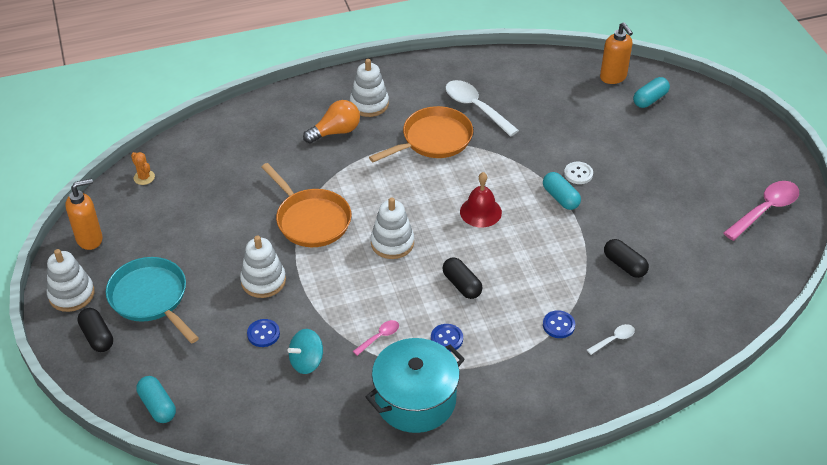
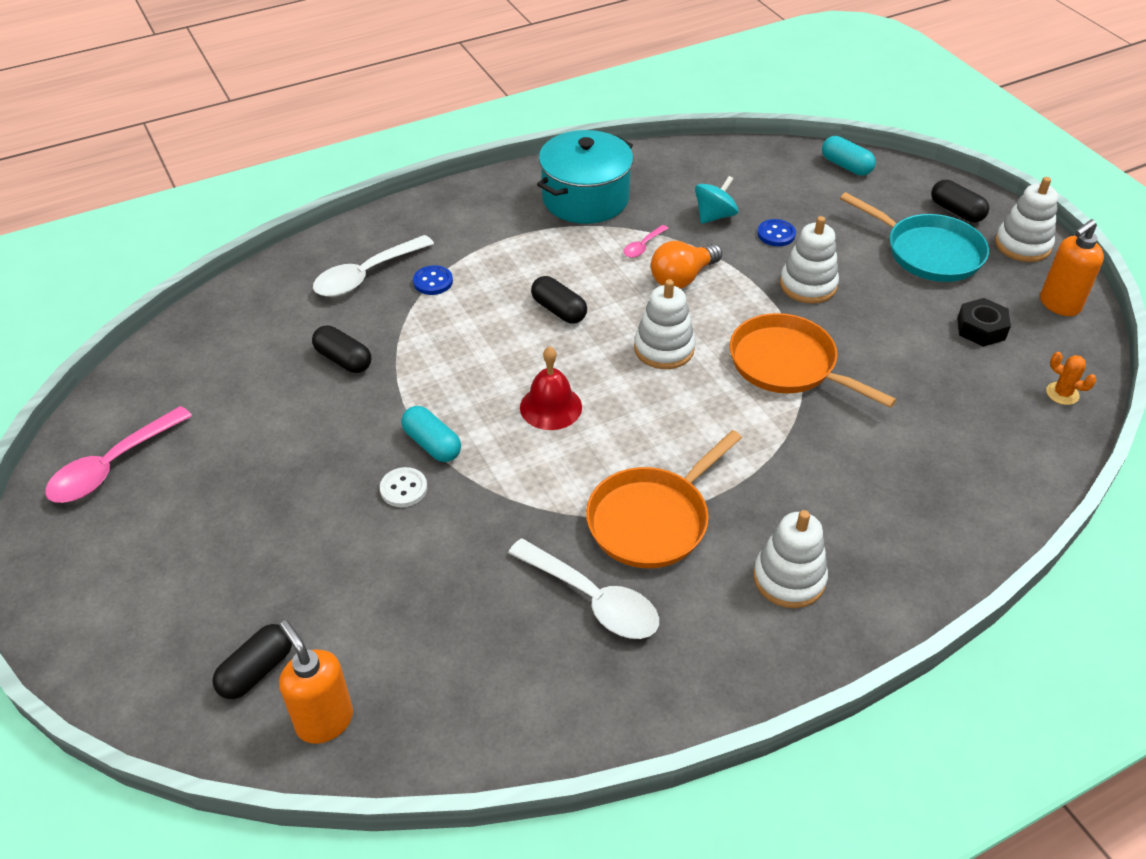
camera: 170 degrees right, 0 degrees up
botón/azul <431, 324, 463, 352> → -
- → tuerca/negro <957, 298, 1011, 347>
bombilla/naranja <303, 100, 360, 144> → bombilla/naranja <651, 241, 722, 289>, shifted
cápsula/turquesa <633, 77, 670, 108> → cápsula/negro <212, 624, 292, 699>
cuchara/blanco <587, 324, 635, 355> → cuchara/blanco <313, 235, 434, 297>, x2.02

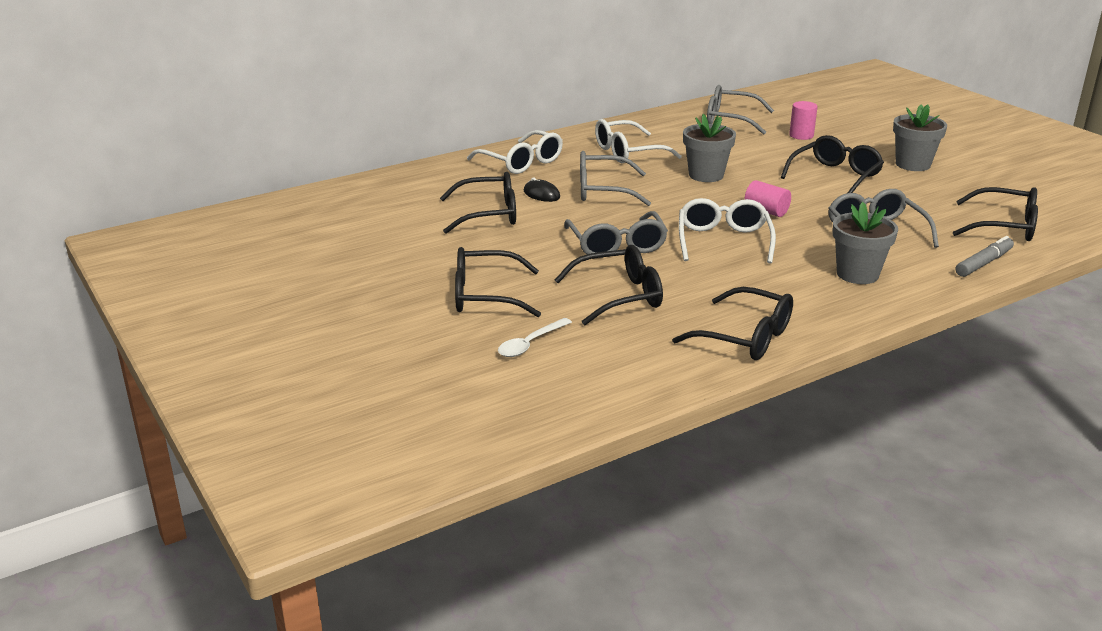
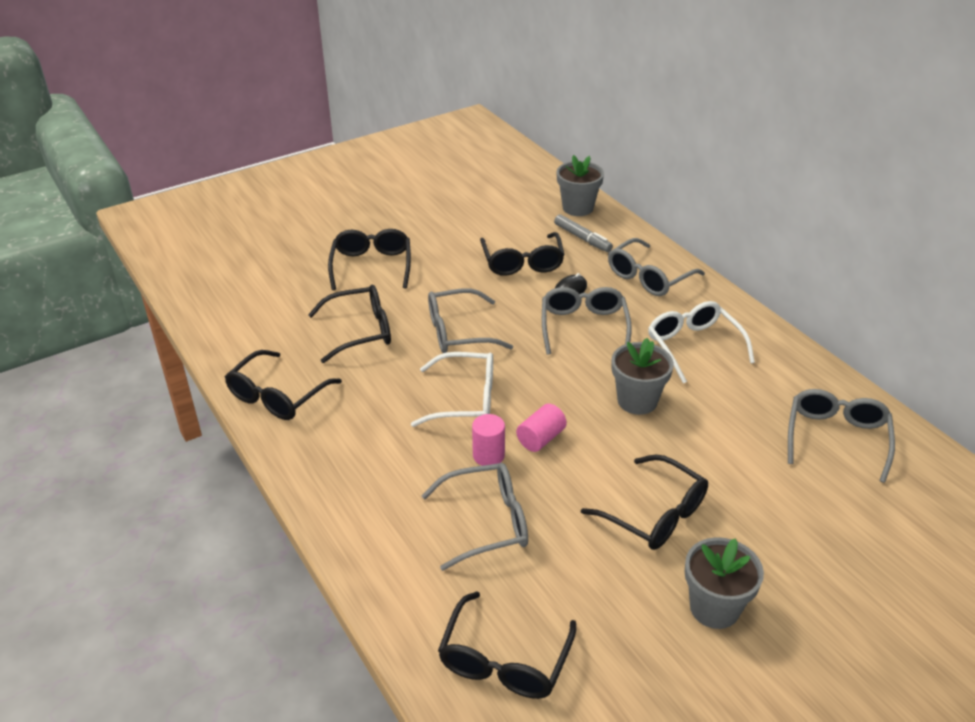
camera: 90 degrees right, 10 degrees up
cuchara/blanco <498, 318, 572, 357> → -
cilindro/rosa <789, 101, 817, 140> → cilindro/rosa <472, 414, 505, 466>, shifted
maceta/gris <832, 202, 898, 284> → maceta/gris <556, 155, 604, 216>, shifted
rotulador/gris <956, 236, 1014, 277> → rotulador/gris <554, 214, 613, 252>, shifted
gafas/blanco <467, 130, 563, 174> → gafas/gris <608, 238, 705, 296>
gafas/negro <555, 245, 663, 325> → gafas/negro <308, 285, 391, 363>, 90 degrees counterclockwise

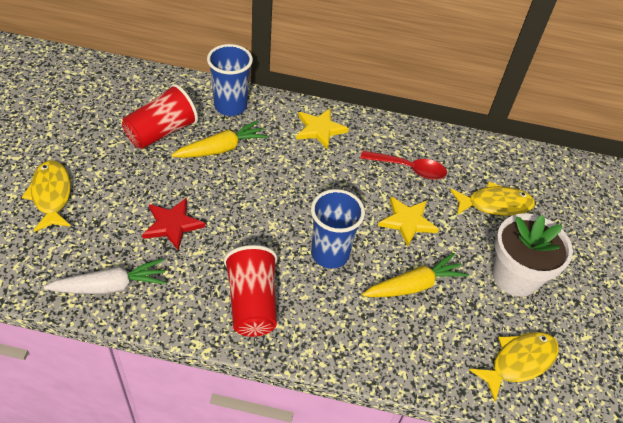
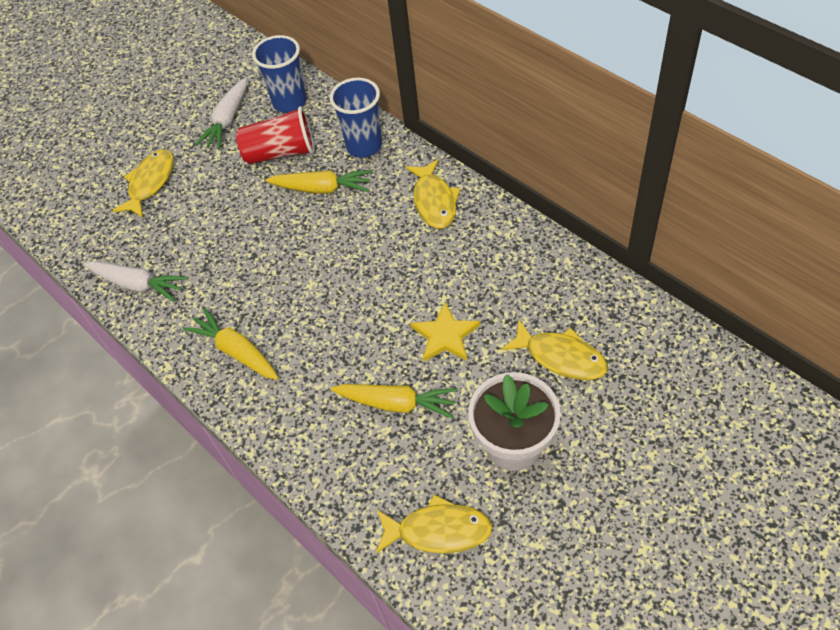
camera: 45 degrees right, 5 degrees up
estrella/rojo <142, 198, 205, 251> → -
cuchara/rojo <360, 151, 447, 179> → -
- → zanahoria/blanco <195, 78, 247, 149>
vaso/azul <311, 189, 365, 269> → vaso/azul <252, 35, 306, 113>, shifted
vaso/rojo <224, 245, 277, 337> → zanahoria/amarillo <183, 307, 278, 380>
estrella/amarillo <296, 108, 349, 150> → pez/amarillo <406, 159, 460, 229>

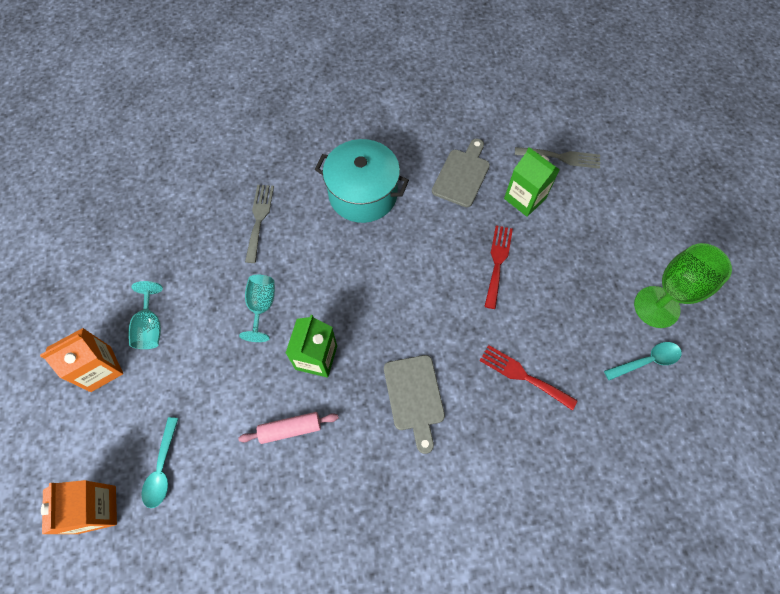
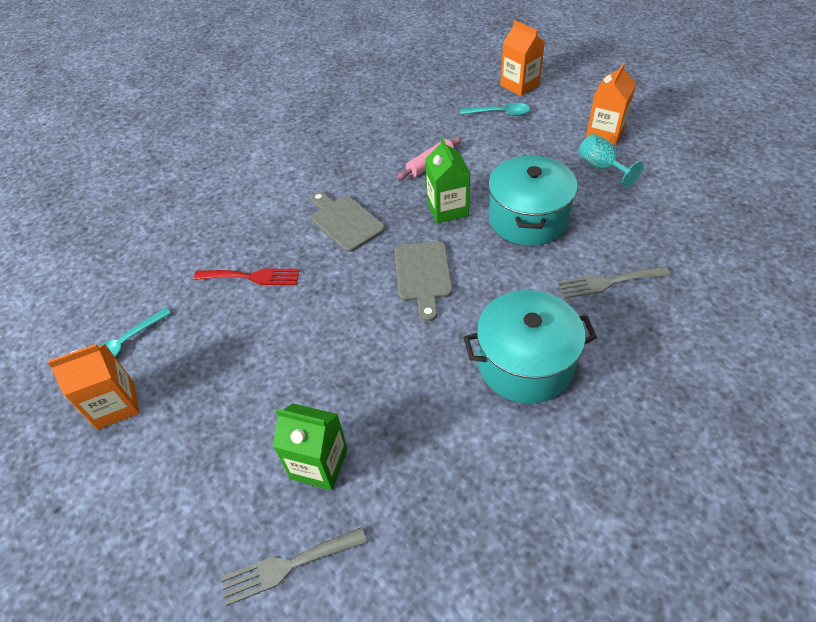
camera: 155 degrees right, 15 degrees down
tenedor/rojo <484, 225, 513, 309> → -
tabla de cortar/gris <432, 139, 490, 207> → tabla de cortar/gris <395, 241, 452, 322>, shifted
copa/turquesa <239, 275, 275, 342> → olla/turquesa <488, 155, 578, 246>
copa/verde <634, 243, 732, 328> → cartón de leche/naranja <47, 344, 140, 430>
cuchara/turquesa <141, 417, 179, 508> → cuchara/turquesa <460, 103, 530, 116>, 120 degrees clockwise
tenedor/gris <245, 185, 274, 263> → tenedor/gris <558, 266, 671, 298>, 105 degrees clockwise

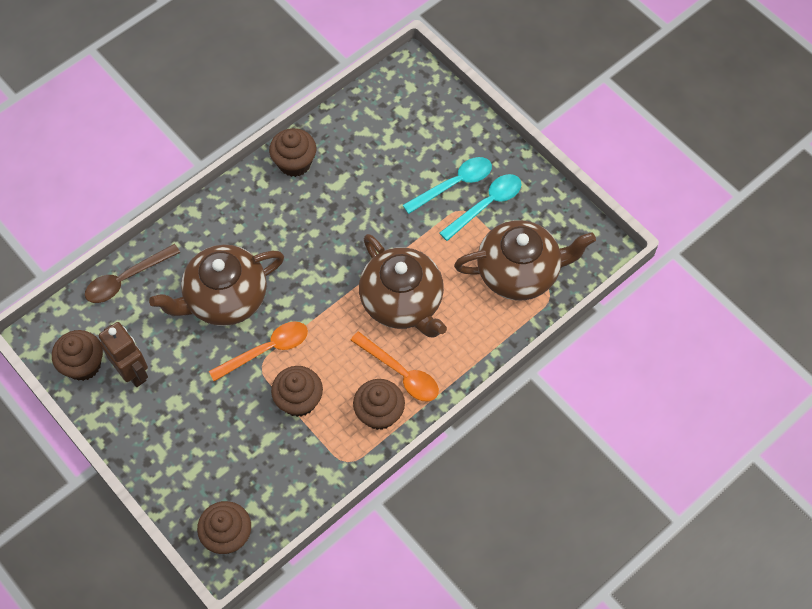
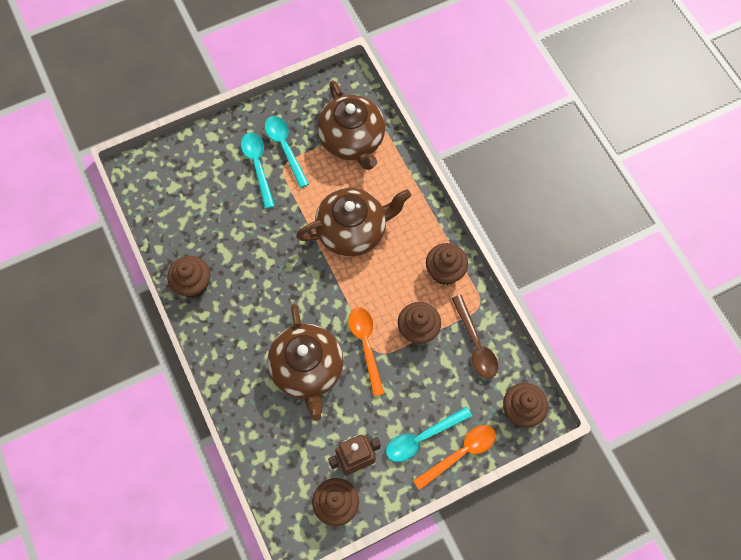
camera: 75 degrees left, 5 degrees up
- → cuchara/turquesa <386, 407, 472, 462>
cuchara/marrón <85, 244, 180, 303> → cuchara/marrón <452, 295, 498, 379>, shifted
cuchara/naranja <351, 331, 439, 402> → cuchara/naranja <413, 425, 496, 490>, shifted
tetera/marrón <454, 220, 596, 300> → tetera/marrón <317, 80, 385, 170>, 150 degrees clockwise

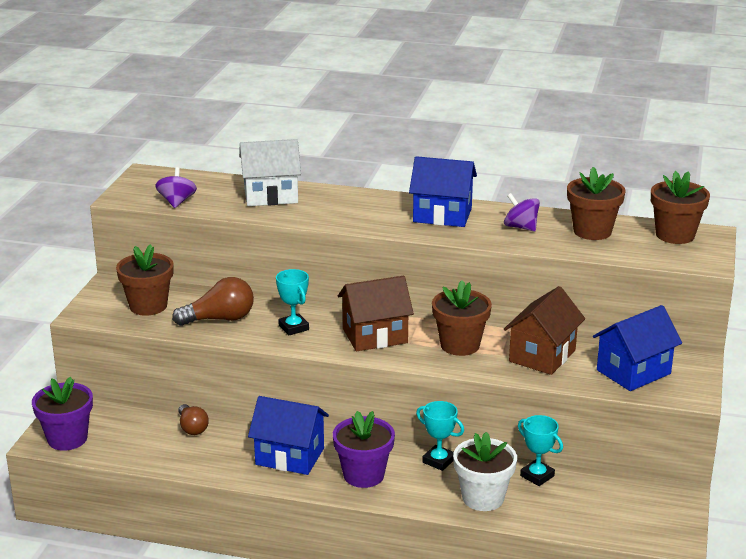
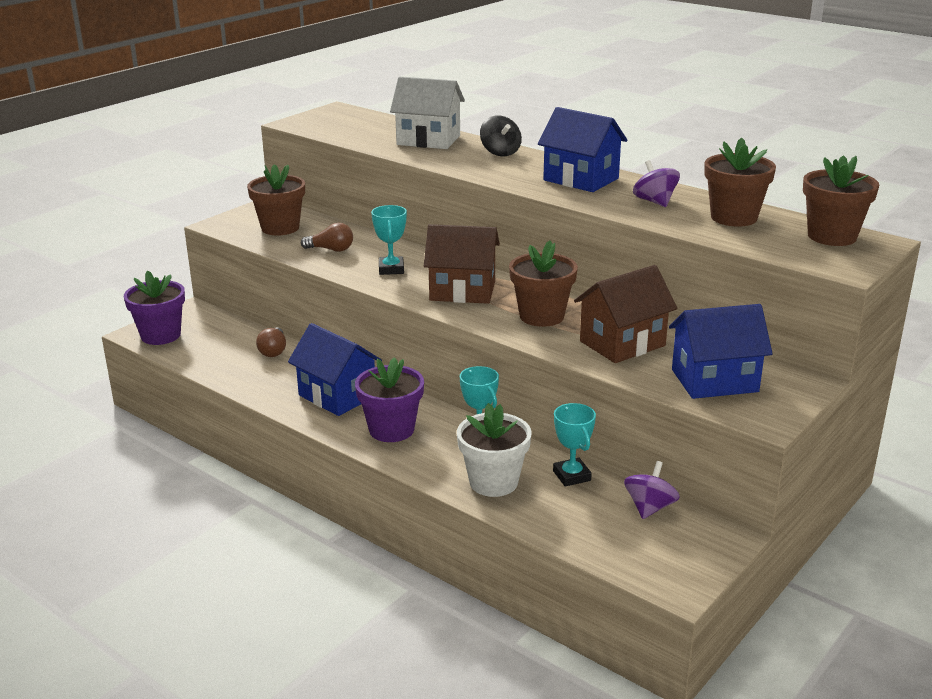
camera: 25 degrees right, 0 degrees up
- → peonza/negro <480, 116, 522, 156>
peonza/morado <155, 167, 197, 208> → peonza/morado <624, 461, 680, 519>, shifted
bombilla/marrón <172, 277, 254, 326> → bombilla/marrón <301, 223, 353, 252>, x0.64

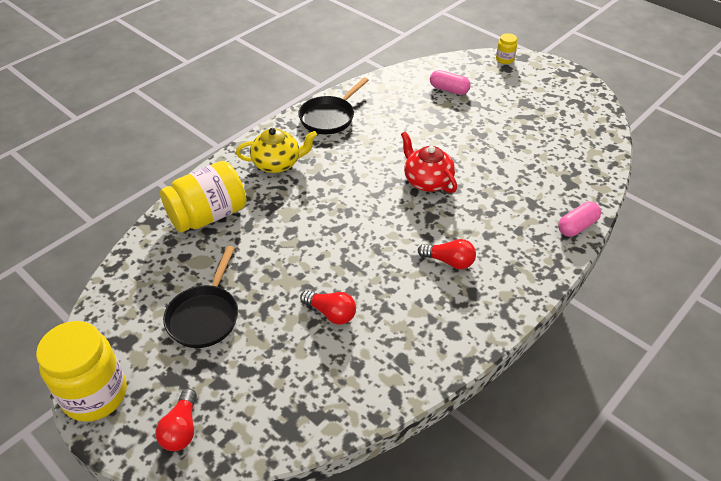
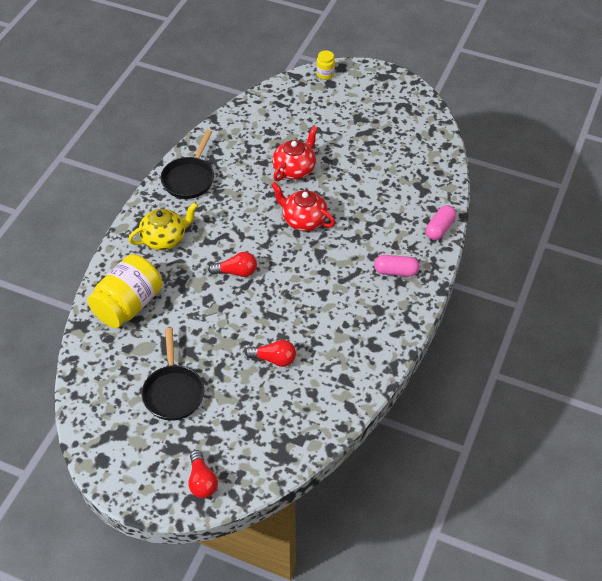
camera: 20 degrees left, 5 degrees up
tarro/amarillo <36, 321, 127, 422> → -
- → tetera/rojo <272, 126, 318, 181>
bombilla/rojo <418, 239, 476, 269> → bombilla/rojo <208, 252, 257, 277>, shifted
cápsula/rosa <430, 70, 471, 95> → cápsula/rosa <374, 255, 420, 277>, shifted

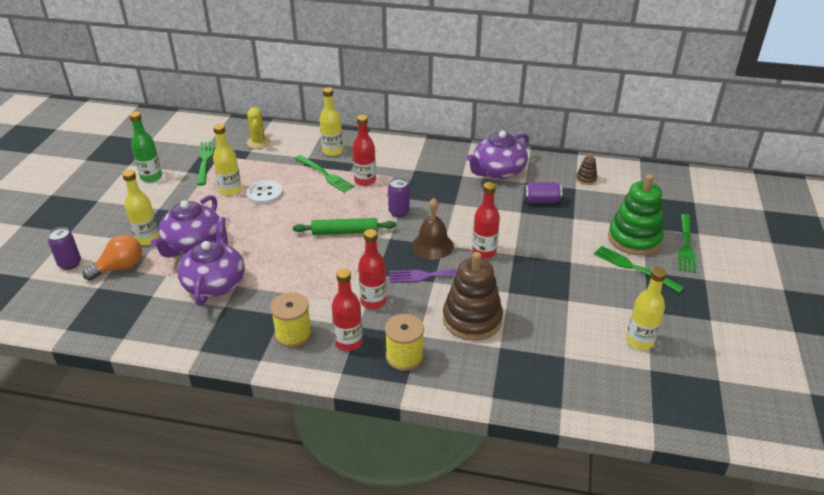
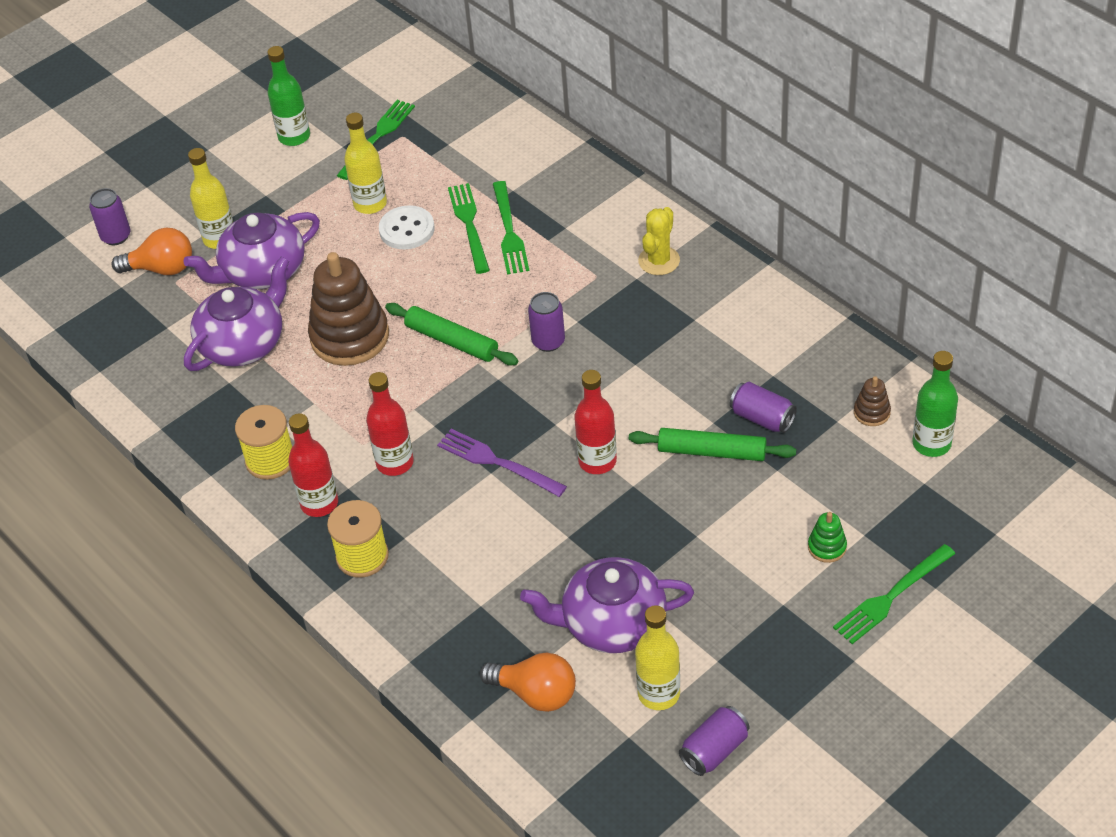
camera: 40 degrees right, 10 degrees up
botella/amarillo <320, 87, 343, 156> → -
botella/rojo <352, 115, 376, 186> → -
campana/marrón <412, 198, 454, 259> → -
- → bombilla/naranja <480, 653, 576, 712>
- → rodillo/verde <629, 428, 796, 461>
- → lata/morado <679, 706, 749, 776>
- → botella/verde <912, 351, 958, 457>
cactus/amarillo <247, 107, 271, 149> → cactus/amarillo <638, 207, 680, 275>, shifted
juguete apilable/marrón <443, 252, 503, 341> → juguete apilable/marrón <308, 252, 389, 366>, shifted
tetera/morado <467, 131, 529, 179> → tetera/morado <520, 557, 694, 653>, shifted
tenedor/verde <594, 246, 684, 293> → tenedor/verde <448, 183, 490, 274>, shifted
juguete apilable/verde <608, 174, 664, 255> → juguete apilable/verde <808, 512, 847, 563>, x0.43

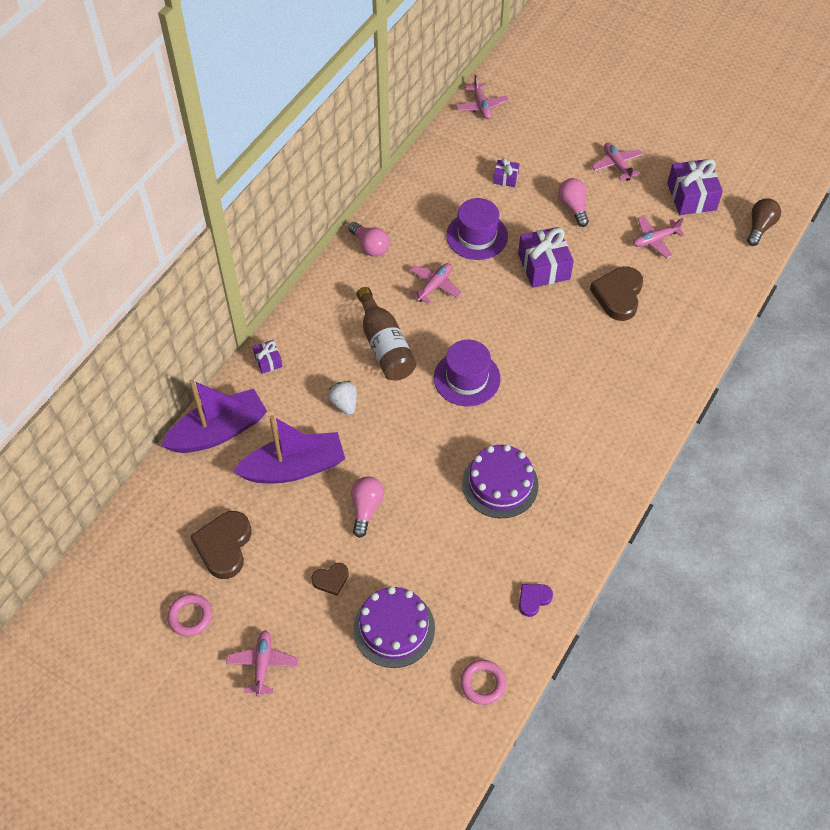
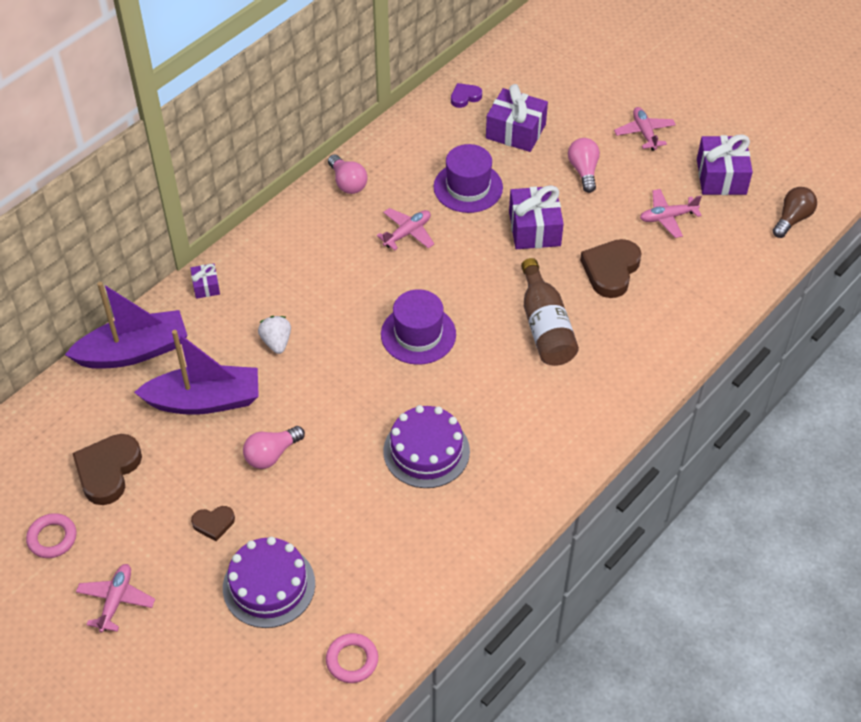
camera: 10 degrees right, 5 degrees down
avión/rosa <456, 74, 509, 119> → -
botella/marrón <356, 287, 416, 380> → botella/marrón <521, 258, 579, 366>, shifted
corazón/morado <519, 584, 553, 617> → corazón/morado <451, 83, 482, 108>, shifted
bombilla/rosa <351, 476, 384, 538> → bombilla/rosa <243, 426, 305, 469>, 150 degrees counterclockwise
regalo/morado <493, 157, 520, 187> → regalo/morado <486, 84, 548, 152>, x1.96

